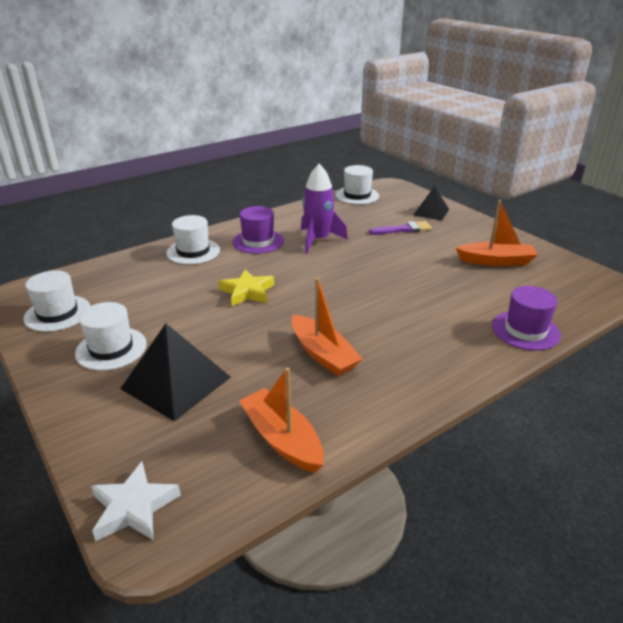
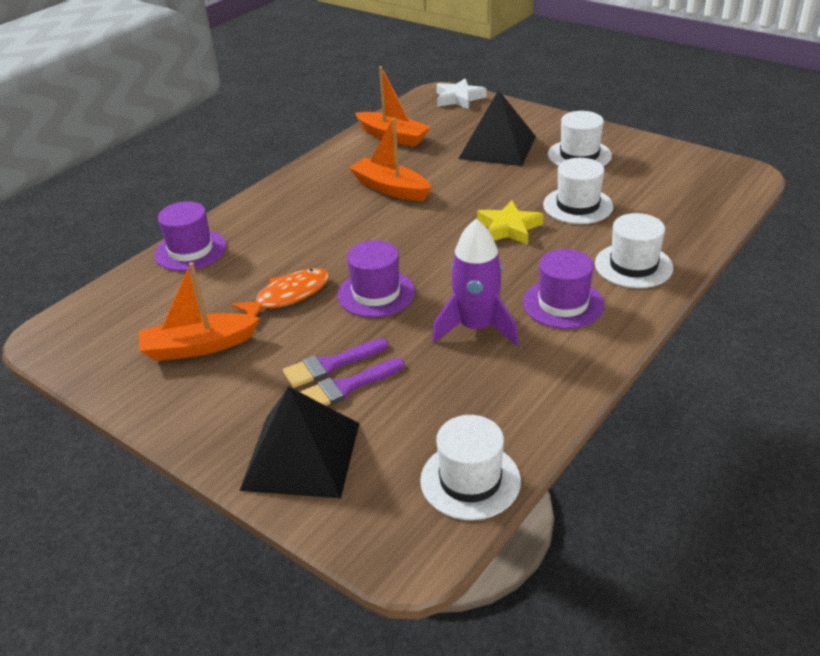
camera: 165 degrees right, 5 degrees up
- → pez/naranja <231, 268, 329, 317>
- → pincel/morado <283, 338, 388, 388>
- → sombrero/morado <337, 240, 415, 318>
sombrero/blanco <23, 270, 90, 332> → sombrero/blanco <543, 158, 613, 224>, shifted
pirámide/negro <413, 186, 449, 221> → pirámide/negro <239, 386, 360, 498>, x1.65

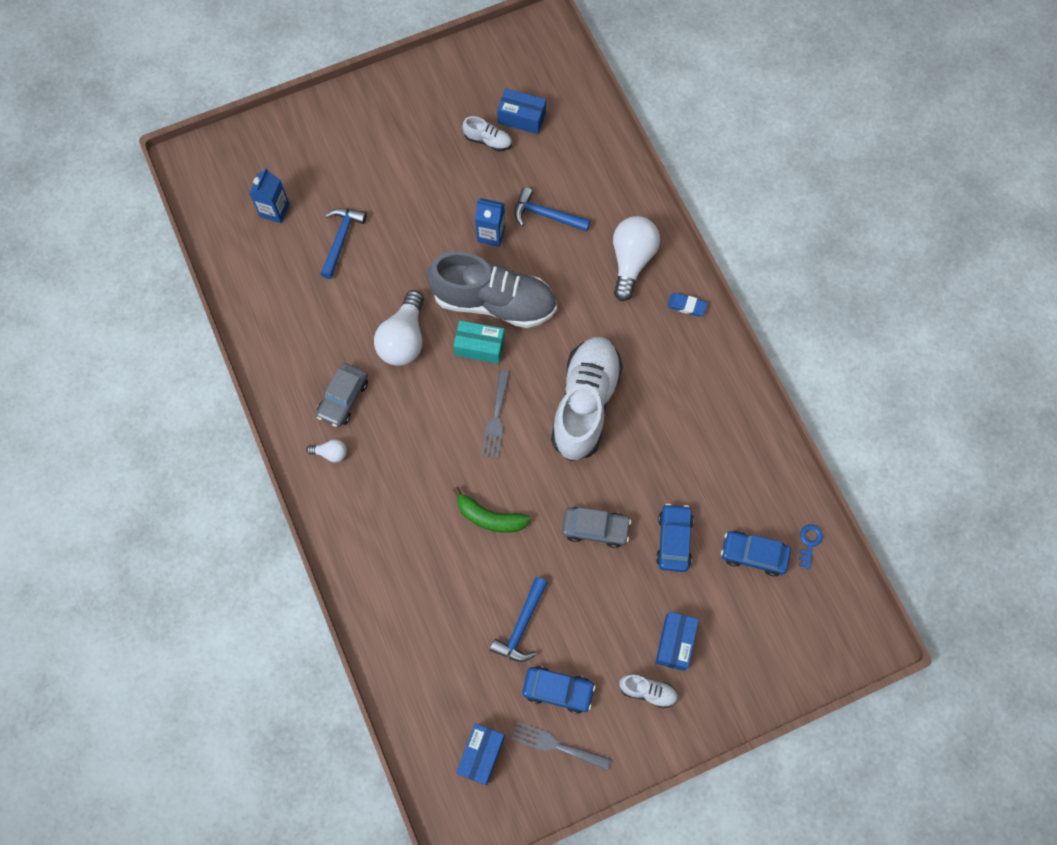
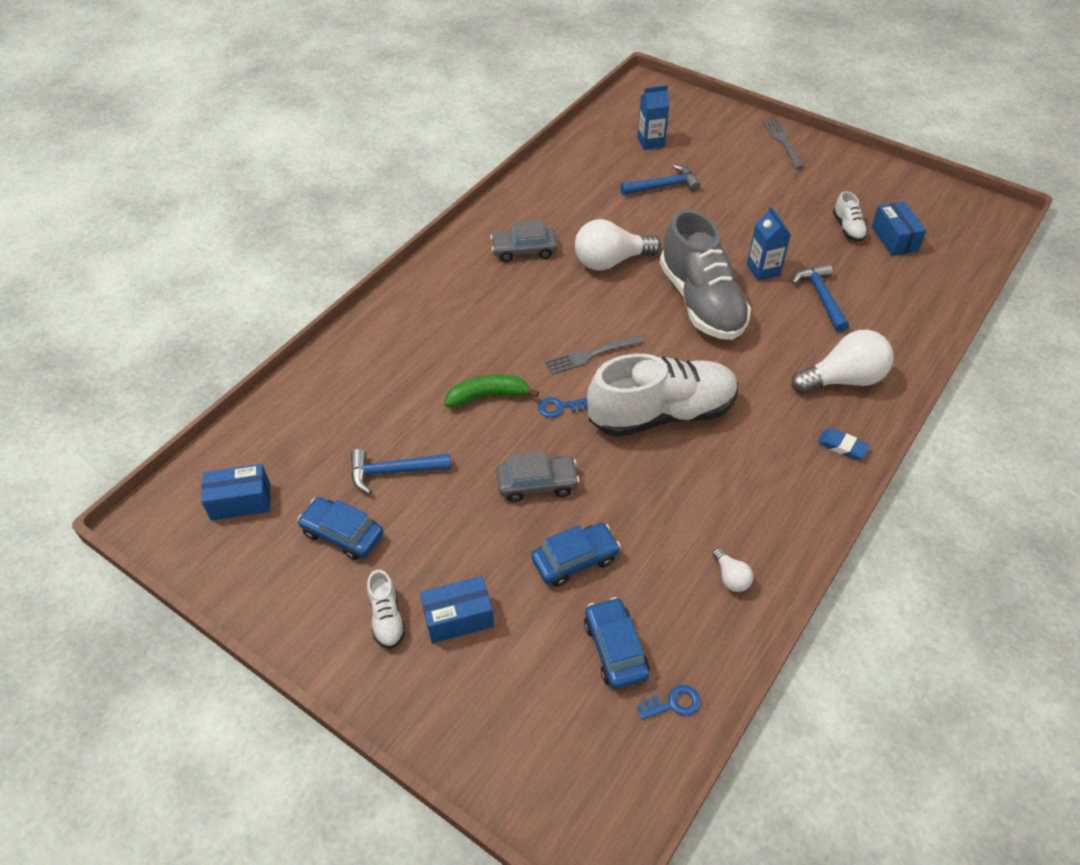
camera: 60 degrees right, 20 degrees down
caja/turquesa <453, 321, 505, 364> → -
- → llave/azul <538, 397, 588, 418>
bombilla/blanco <306, 439, 347, 462> → bombilla/blanco <713, 548, 753, 592>, shifted
tenedor/gris <512, 722, 611, 770> → tenedor/gris <763, 119, 804, 169>, shifted
plátano/verde <453, 487, 530, 532> → plátano/verde <445, 374, 539, 408>, 90 degrees clockwise
coche/azul <522, 666, 596, 714> → coche/azul <297, 497, 383, 560>, 135 degrees clockwise
coche/gris <562, 507, 631, 548> → coche/gris <496, 451, 580, 502>, 75 degrees counterclockwise
goma de borrar/azul <667, 293, 708, 316> → goma de borrar/azul <817, 428, 870, 460>, 45 degrees counterclockwise

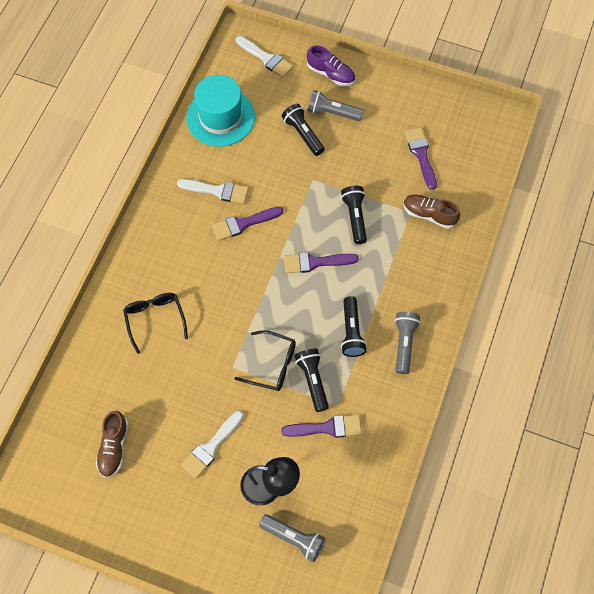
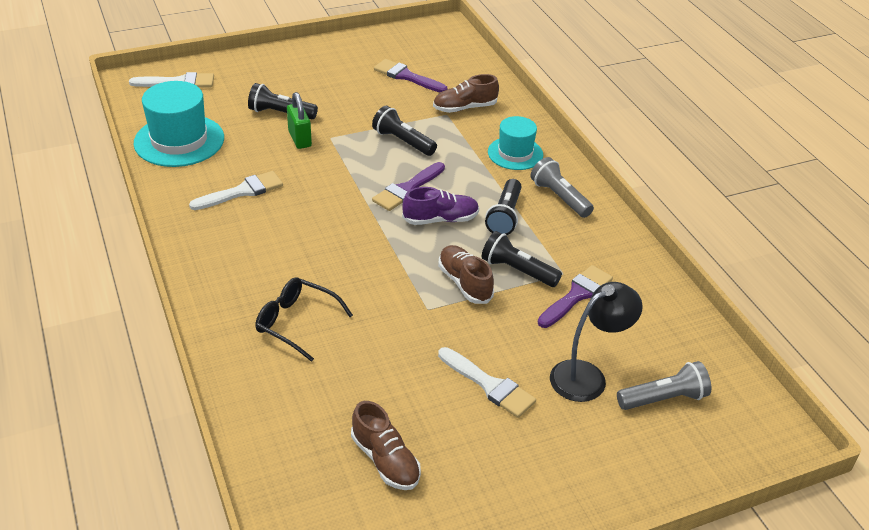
camera: 45 degrees left, 25 degrees down
pincel/morado <212, 207, 283, 241> → -
lámpara de mano/gris <308, 90, 363, 121> → -
- → candado/verde <287, 92, 312, 149>
- → sombrero/turquesa <488, 116, 543, 170>
zapato/morado <307, 45, 355, 86> → zapato/morado <402, 187, 479, 225>, shifted
gafas/negro <234, 330, 296, 391> → zapato/marrón <438, 245, 494, 304>
pincel/blanco <181, 411, 244, 479> → pincel/blanco <438, 347, 536, 418>, 45 degrees counterclockwise
lámpara de mano/negro <341, 296, 367, 357> → lámpara de mano/negro <485, 179, 521, 235>, 60 degrees clockwise

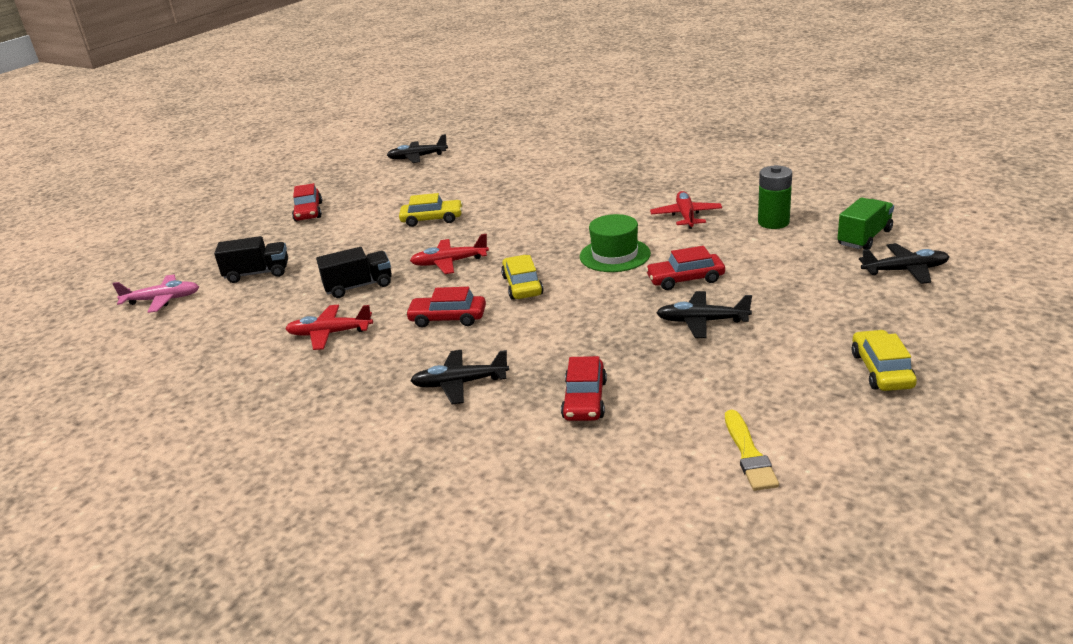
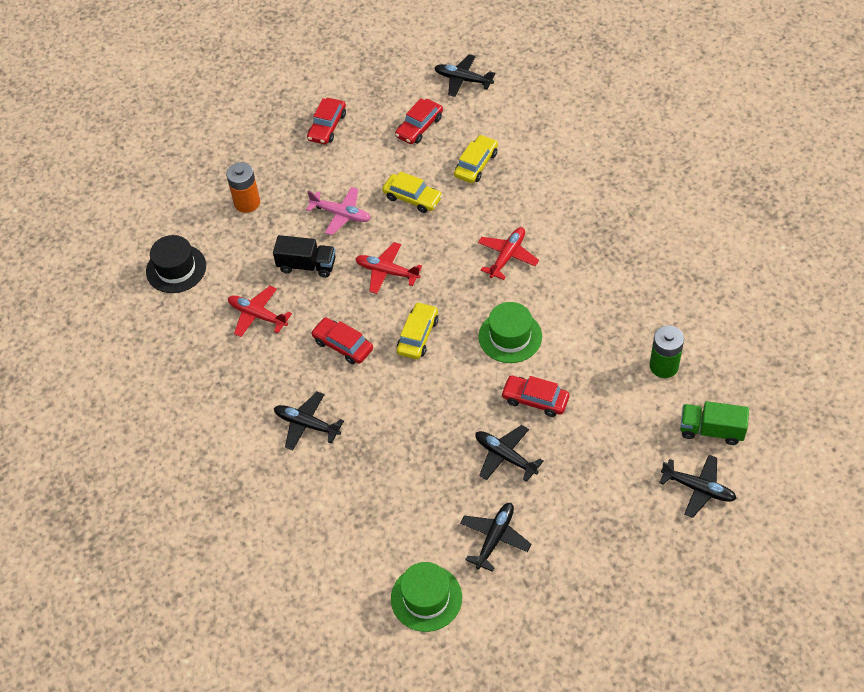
camera: 30 degrees right, 25 degrees up
- → sombrero/negro <146, 235, 206, 293>
- → avión/negro <460, 503, 531, 572>
avión/rosa <112, 274, 199, 313> → avión/rosa <306, 187, 371, 235>, shifted
coche/rojo <561, 356, 607, 421> → coche/rojo <395, 98, 443, 144>, shifted
avión/rojo <650, 191, 722, 229> → avión/rojo <478, 227, 539, 280>, shifted
coche/amarillo <852, 330, 917, 391> → coche/amarillo <454, 135, 498, 183>, shifted
camión/negro <214, 236, 288, 283> → pila/naranja <226, 162, 260, 213>
pincel/amarillo <725, 410, 779, 491> → sombrero/verde <391, 562, 462, 632>
camión/verde <837, 197, 894, 250> → camión/verde <680, 401, 749, 445>, 150 degrees counterclockwise

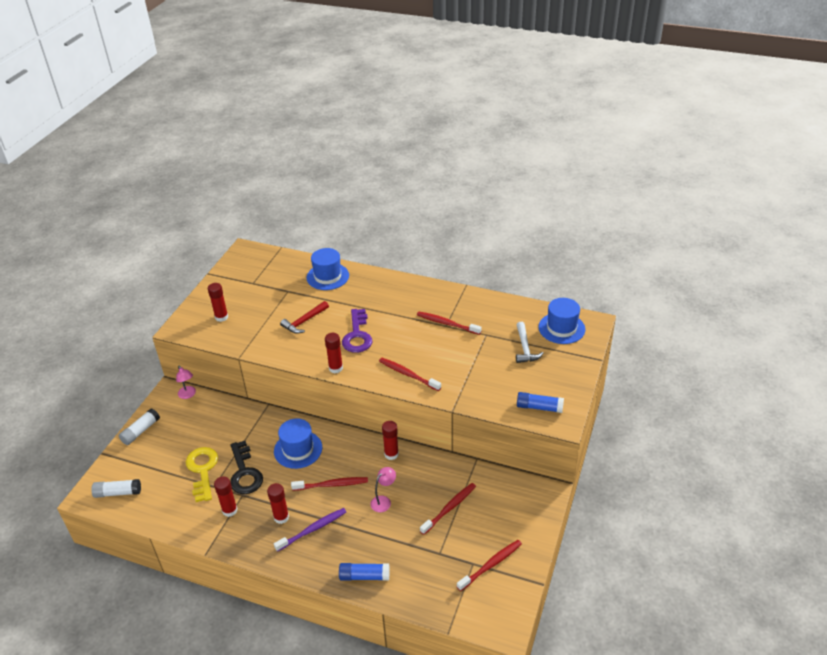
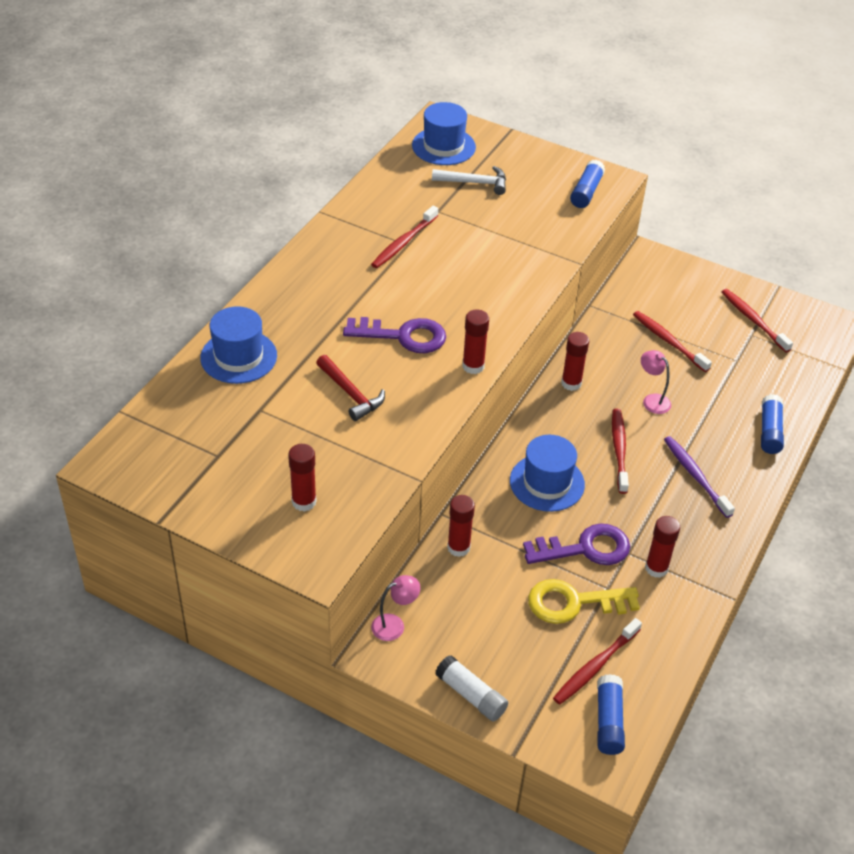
camera: 85 degrees left, 5 degrees up
barra de pegamento/rojo <267, 483, 289, 524> → barra de pegamento/rojo <447, 495, 475, 557>, shifted
cepillo de dientes/rojo <379, 358, 441, 391> → cepillo de dientes/rojo <553, 618, 642, 705>, shifted
barra de pegamento/blanco <91, 479, 141, 498> → barra de pegamento/azul <597, 674, 625, 755>
llave/negro <230, 441, 263, 494> → llave/morado <523, 523, 630, 565>

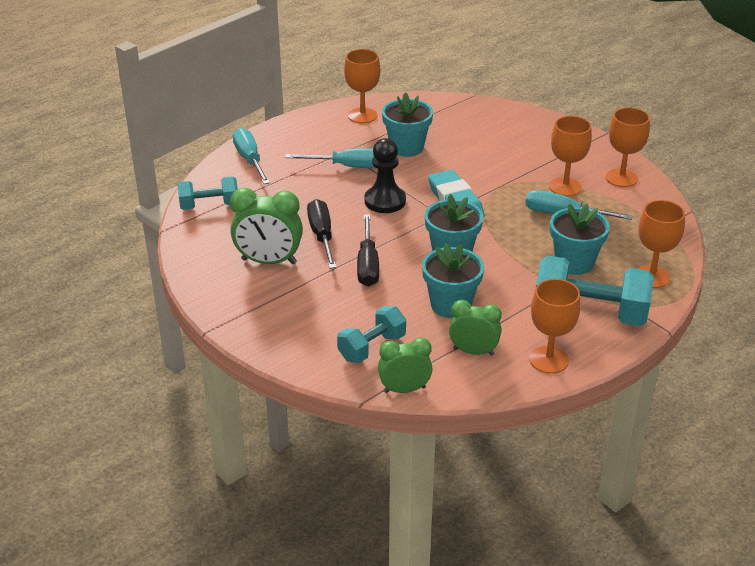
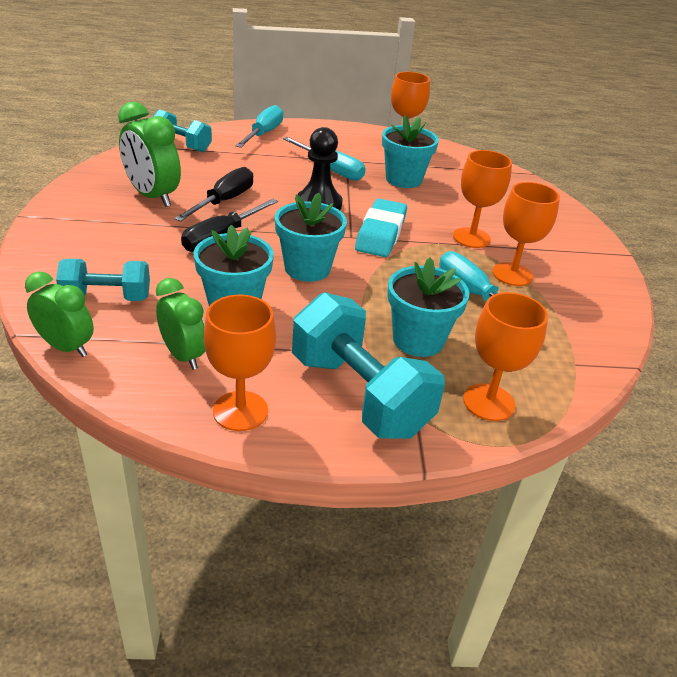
camera: 35 degrees right, 0 degrees up
copa/naranja <606, 107, 650, 187> → copa/naranja <453, 150, 512, 248>, shifted

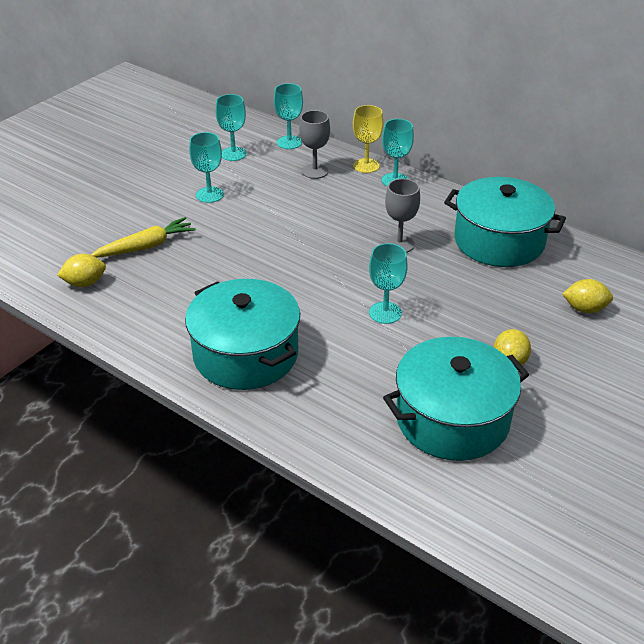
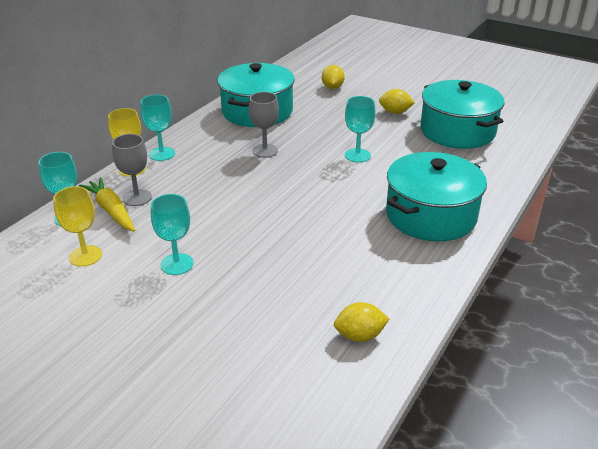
camera: 95 degrees left, 5 degrees down
zanahoria/amarillo <91, 217, 196, 258> → zanahoria/amarillo <79, 177, 135, 232>, shifted
copa/turquesa <215, 94, 247, 161> → copa/amarillo <53, 186, 102, 267>
limón/amarillo <57, 254, 106, 287> → limón/amarillo <334, 302, 389, 342>, 75 degrees counterclockwise

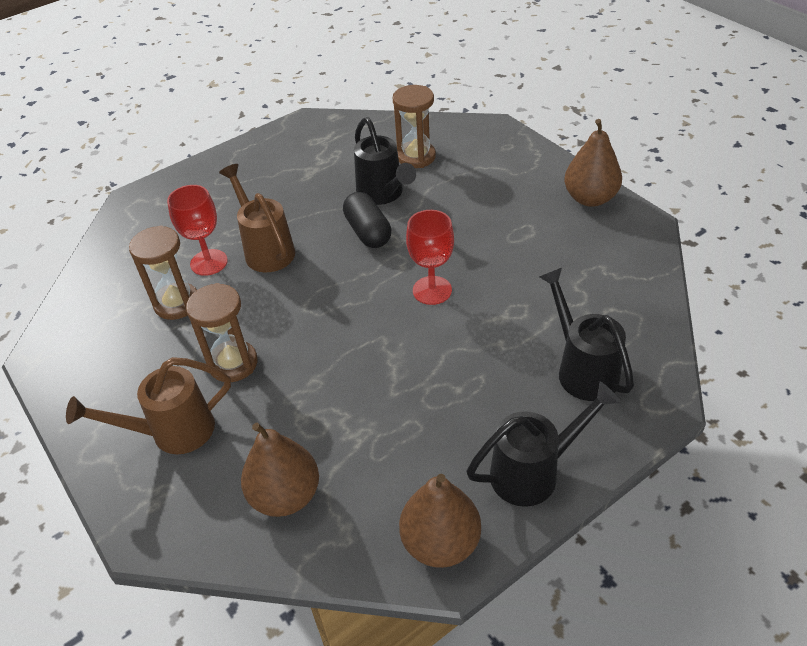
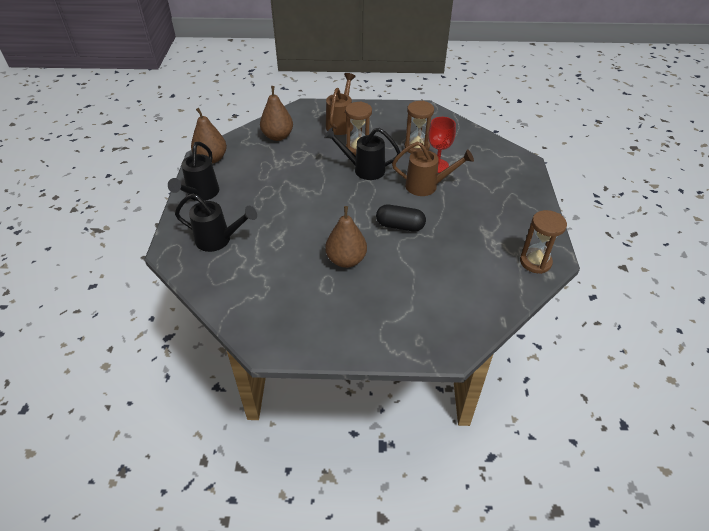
camera: 125 degrees right, 0 degrees up
copa/rojo <406, 210, 454, 305> → -
regadera/negro <354, 117, 416, 205> → regadera/negro <324, 128, 400, 180>, shifted
reloj de arena/marrón <393, 85, 436, 168> → reloj de arena/marrón <520, 210, 567, 274>, shifted
pera/marrón <564, 119, 622, 207> → pera/marrón <325, 206, 367, 268>, shifted

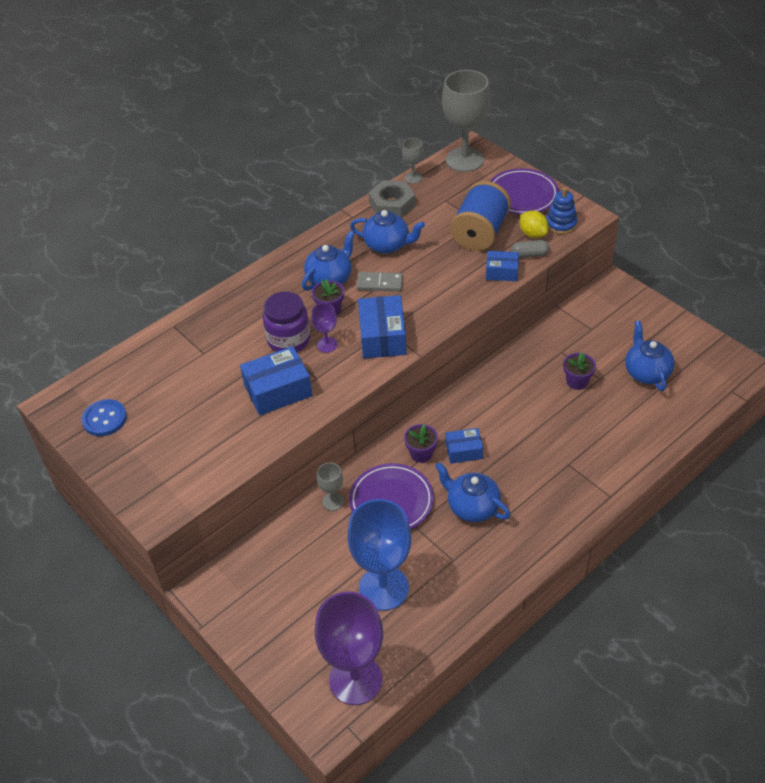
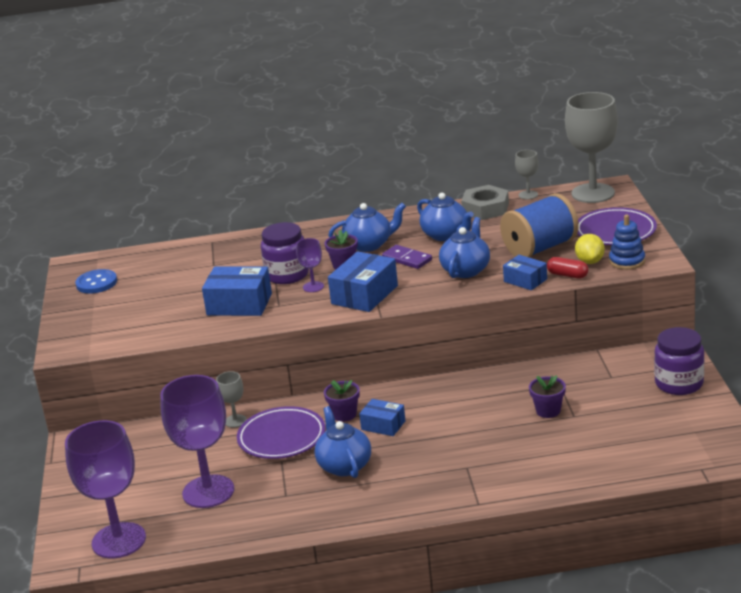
camera: 35 degrees right, 20 degrees down
- → tarro/morado <654, 327, 704, 395>
tetera/azul <625, 320, 674, 391> → tetera/azul <439, 217, 490, 278>, shifted
copa/azul <347, 499, 412, 611> → copa/morado <160, 375, 235, 508>
ficha de dominó/gris <357, 272, 403, 292> → ficha de dominó/morado <382, 245, 432, 269>
cápsula/gris <511, 240, 550, 258> → cápsula/rojo <547, 257, 589, 278>

